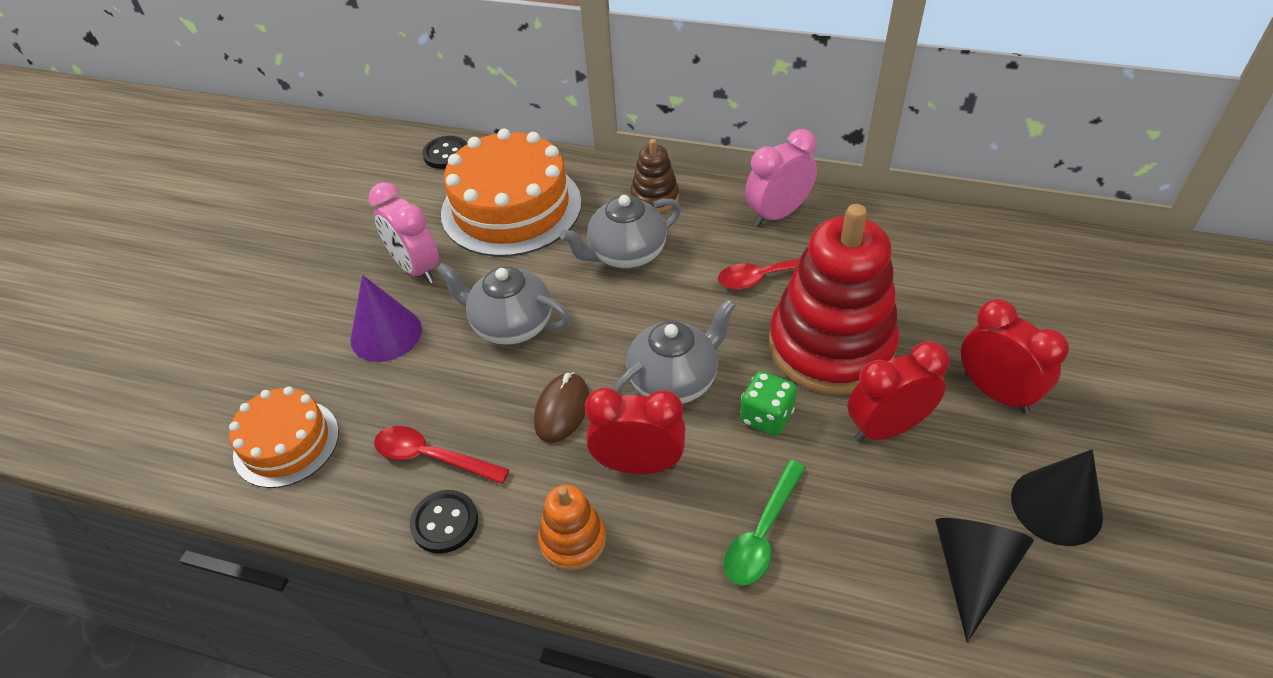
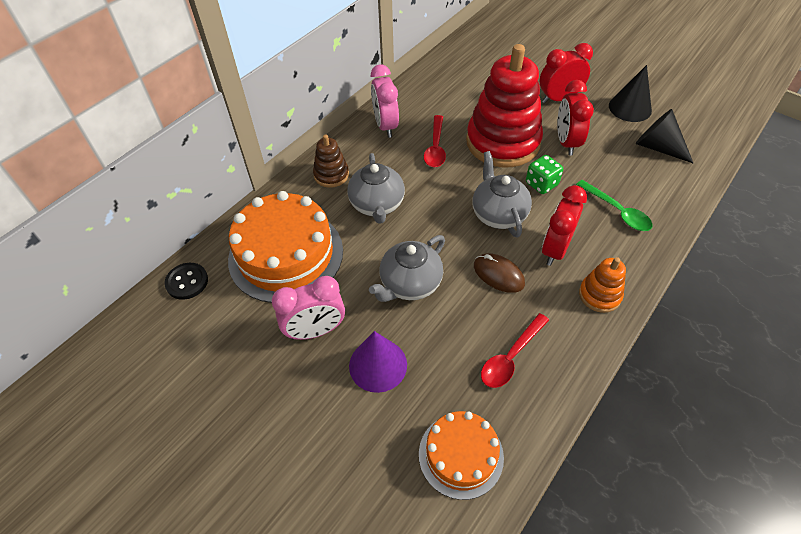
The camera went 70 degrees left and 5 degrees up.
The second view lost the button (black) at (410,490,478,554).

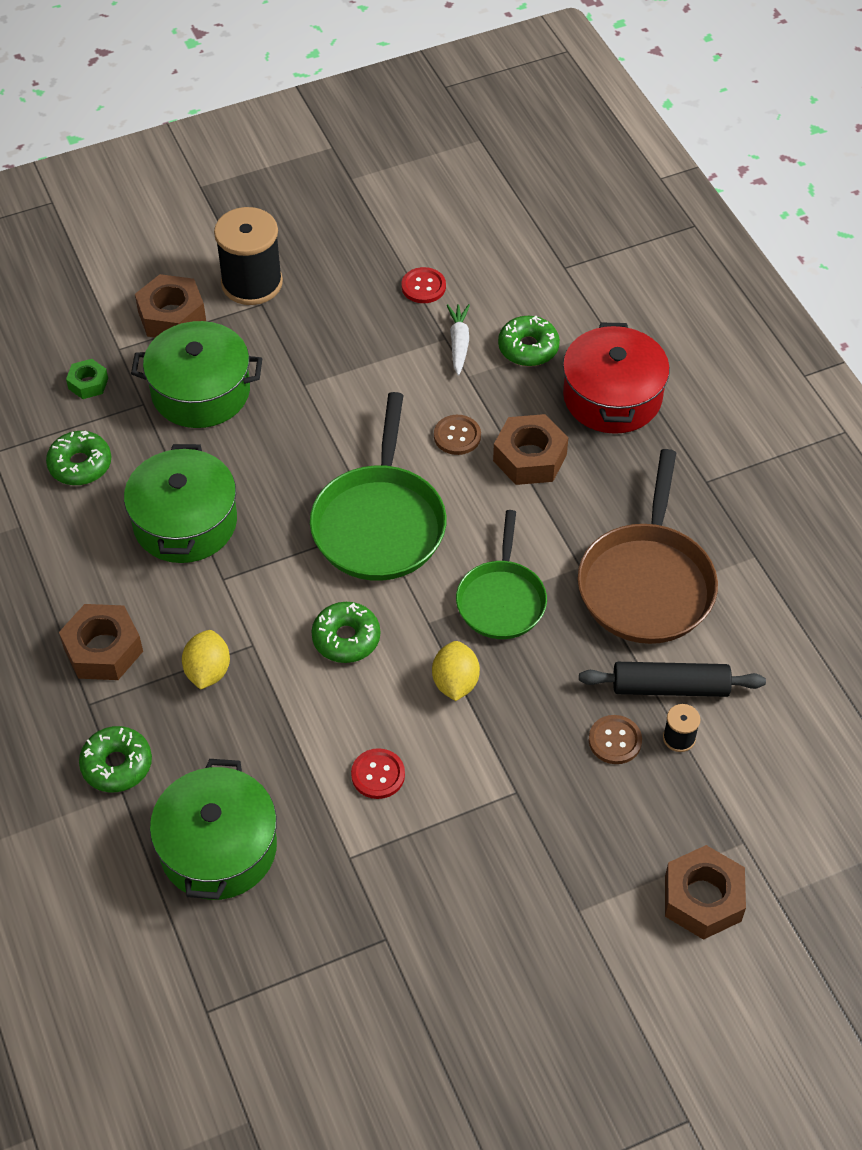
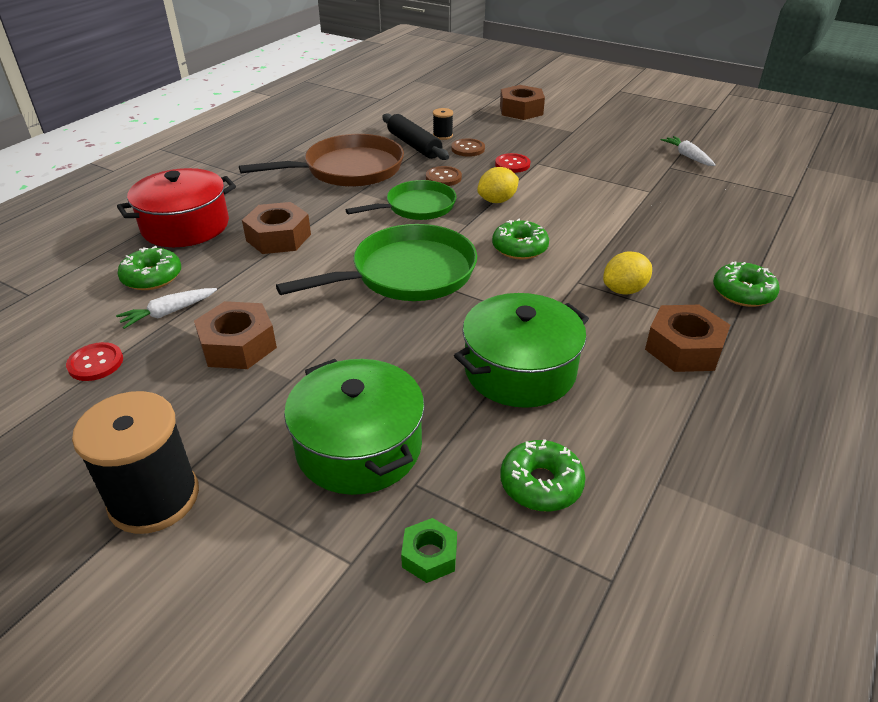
The camera went 125 degrees left and 15 degrees down.
The second view lost the pot (green) at (150,759,277,900).
The second view gained the carrot (white) at (661,136,716,166).
The nut (brown) ended up elsewhere, having gone from (135,274,206,338) to (194,301,277,369).
The button (red) ended up elsewhere, having gone from (351,748,405,799) to (495,153,531,173).
The button (brown) ended up elsewhere, having gone from (434,415,481,455) to (426,166,462,186).

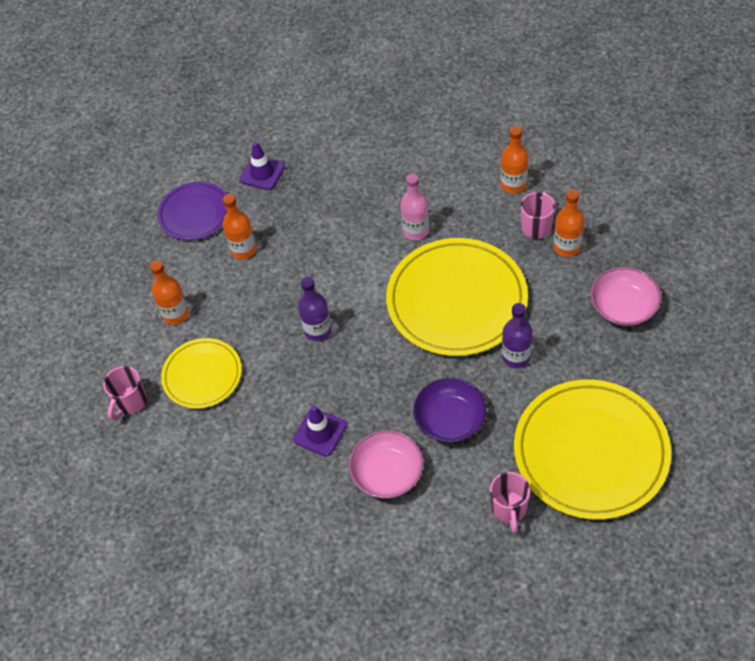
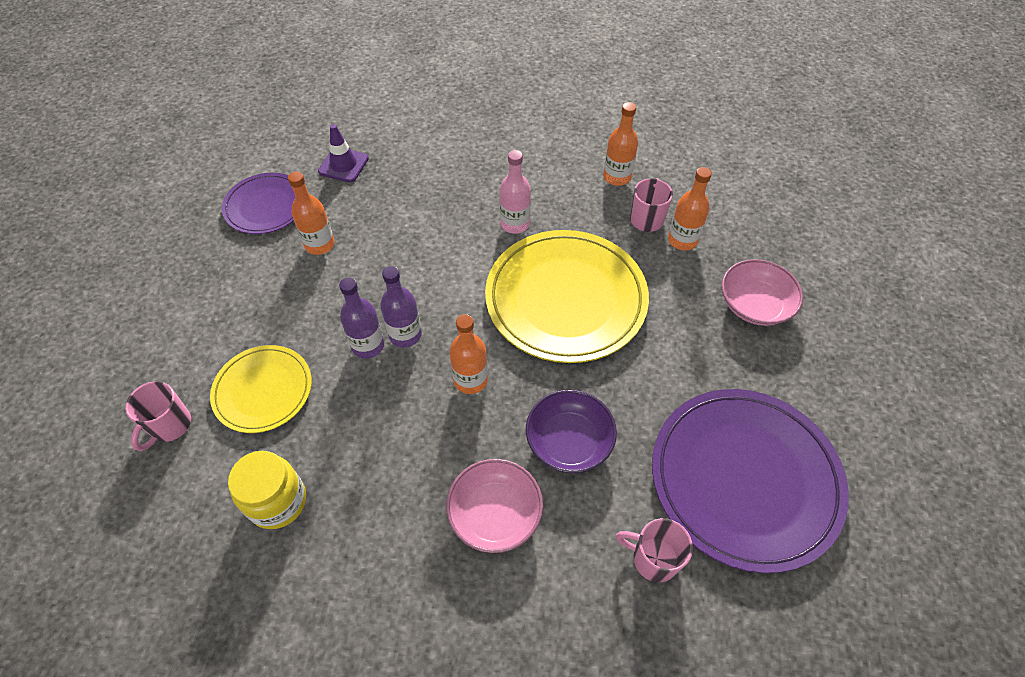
The camera went 10 degrees left and 0 degrees up.
The second view lost the traffic cone (purple) at (293,405,347,457).
The second view gained the jar (yellow) at (228,451,306,529).
The bottle (orange) ended up elsewhere, having gone from (150,260,189,325) to (449,314,488,394).
The bottle (purple) ended up elsewhere, having gone from (502,303,533,368) to (339,277,384,358).
What was the plate (yellow) at (514,379,671,520) turned into the plate (purple) at (652,389,849,573).
The mug (pink) at (490,472,530,533) ended up facing another way, 120 degrees clockwise from before.

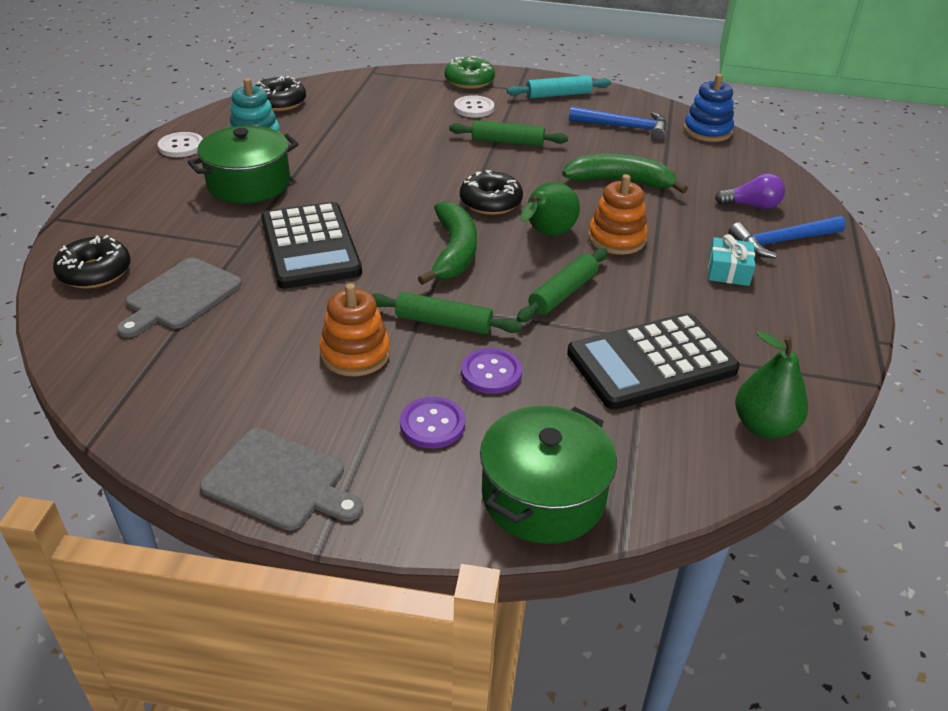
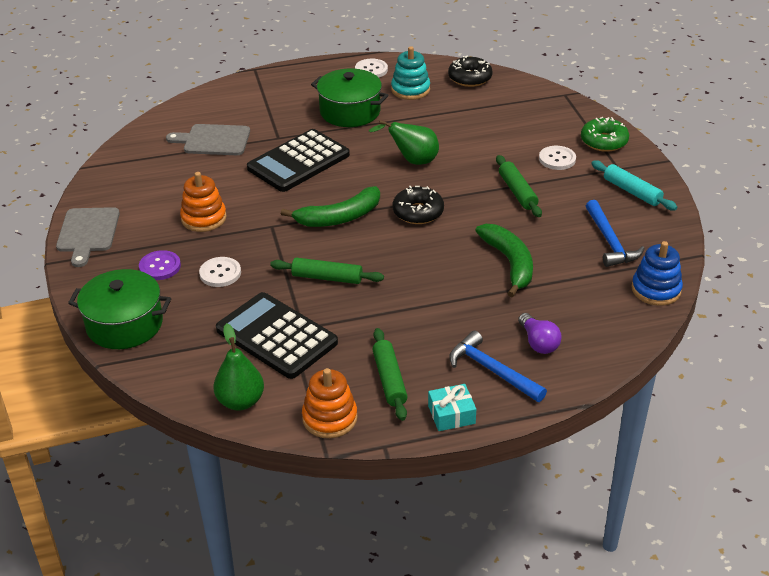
The camera went 65 degrees right and 0 degrees up.
The second view lost the donut (black) at (53,235,131,288).
The rolling pin (green) ended up elsewhere, having gone from (372,292,523,334) to (372,328,408,421).
The pear (green) ended up elsewhere, having gone from (520,182,580,236) to (369,120,439,165).
The stacking toy (orange) ended up elsewhere, having gone from (588,174,648,255) to (302,368,358,438).
The gift (turquoise) ended up elsewhere, having gone from (708,234,755,286) to (428,384,476,431).
What was the button (purple) at (461,348,522,394) turned into the button (white) at (199,257,241,287).

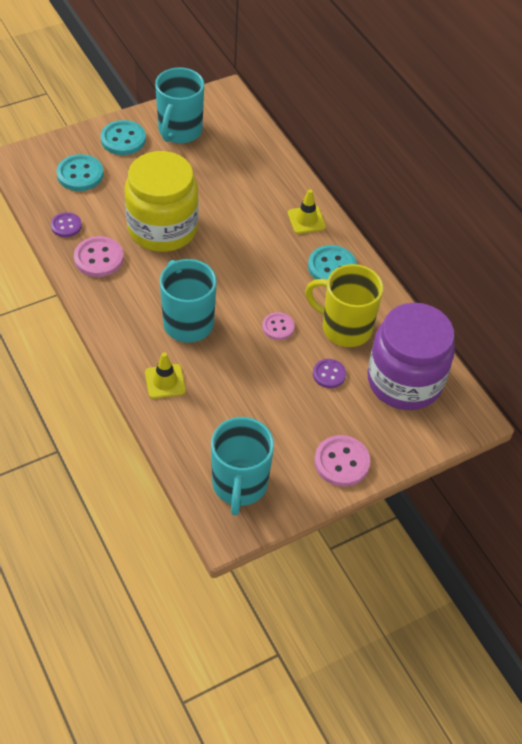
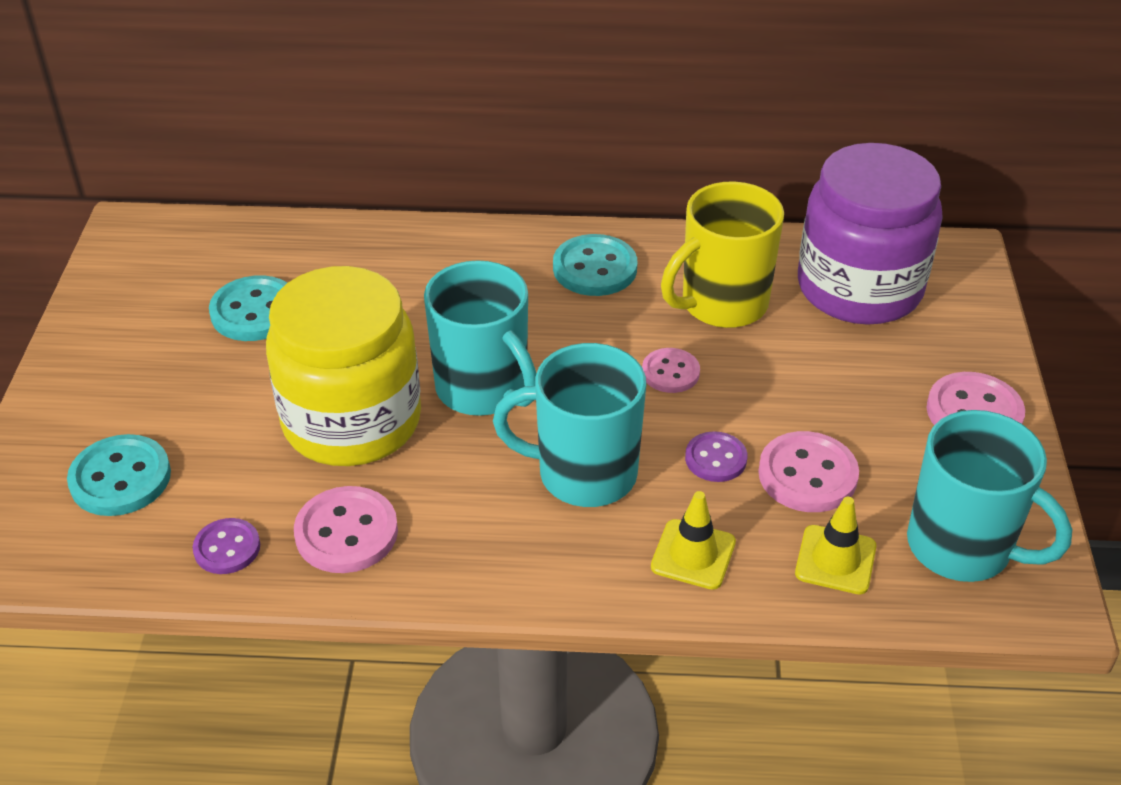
The camera went 55 degrees left and 10 degrees down.
The second view gained the button (pink) at (758,431,859,512).
The button (turquoise) ended up elsewhere, having gone from (101,120,146,155) to (209,275,287,341).
The mug (turquoise) ended up elsewhere, having gone from (155,67,204,143) to (424,260,536,416).
The traffic cone (yellow) ended up elsewhere, having gone from (288,189,326,234) to (795,497,876,595).
The button (purple) ended up elsewhere, having gone from (313,359,346,388) to (685,431,747,482).

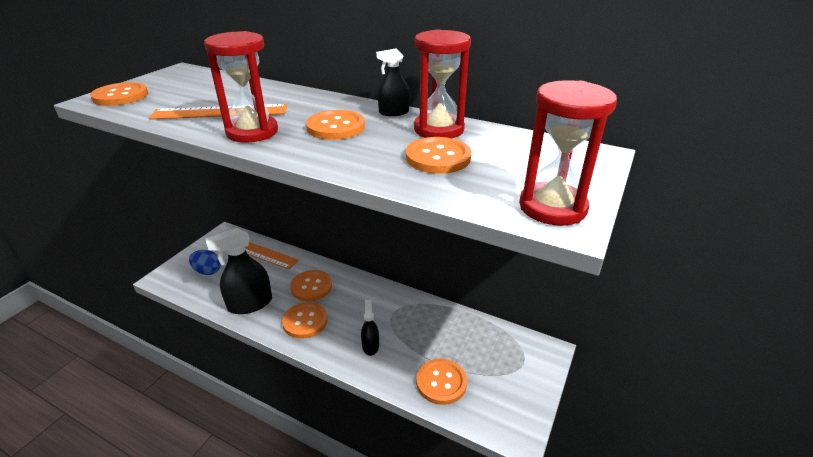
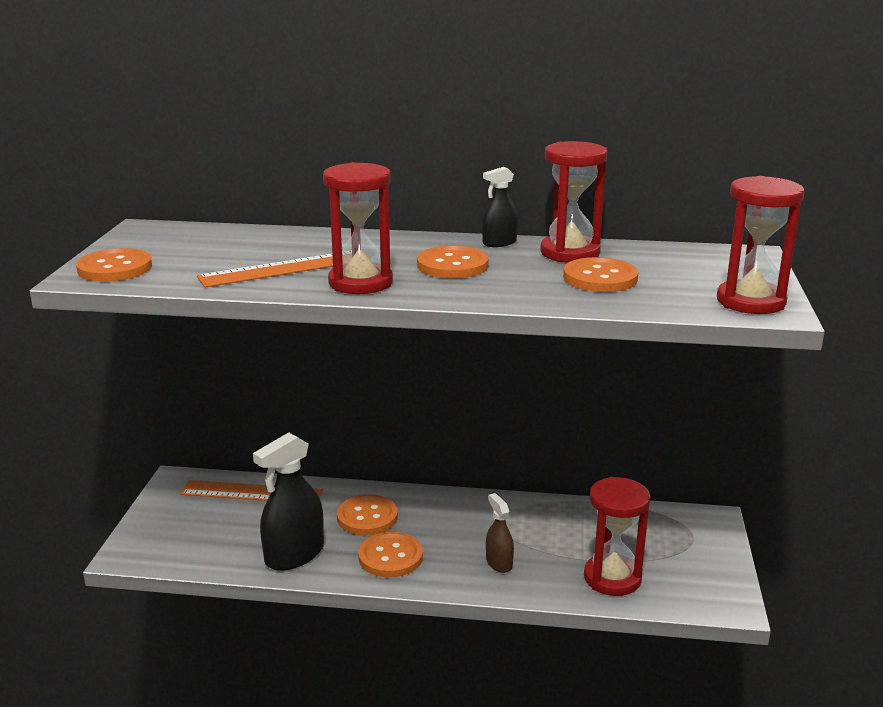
The camera went 20 degrees left and 10 degrees down.
The second view lost the egg (blue) at (189,250,221,275).
Where the button (orange) stood at (416,358,467,405), the hourglass (red) came to stand at (584,477,650,596).
What was the spray bottle (black) at (361,300,379,356) turned into the spray bottle (brown) at (486,493,514,573).

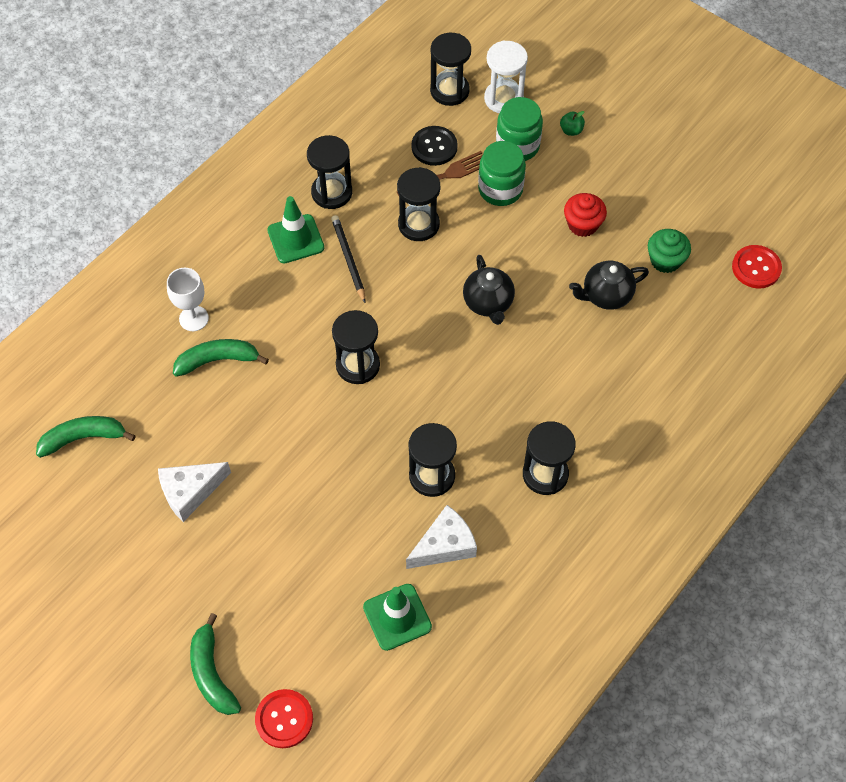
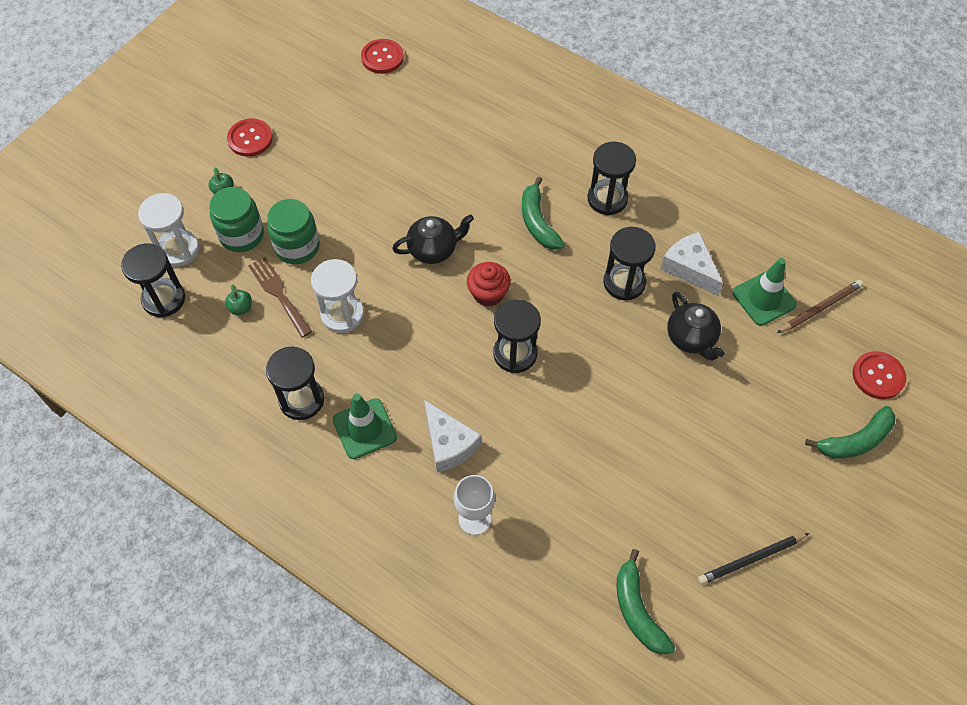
The camera went 95 degrees left and 0 degrees up.
The second view lost the cupcake (green) at (648,229,691,273).
The second view gained the button (red) at (227,119,273,157).
The second view gained the pencil (brown) at (777,280,863,333).
The cheese (white) ended up elsewhere, having gone from (158,462,231,522) to (424,400,481,472).
The banana (green) ended up elsewhere, having gone from (173,339,269,377) to (522,177,565,250).
The pencil (black) ended up elsewhere, having gone from (331,215,366,303) to (698,533,810,585).
The cupcake (red) ended up elsewhere, having gone from (564,193,607,237) to (467,262,511,307).
The teapot (black) ended up elsewhere, having gone from (569,261,649,310) to (667,292,725,361).
Where the button (black) stood at (411,126,458,166), the apple (green) came to stand at (225,284,252,315).
What was the hourglass (black) at (397,167,440,241) turned into the hourglass (white) at (311,259,364,333).

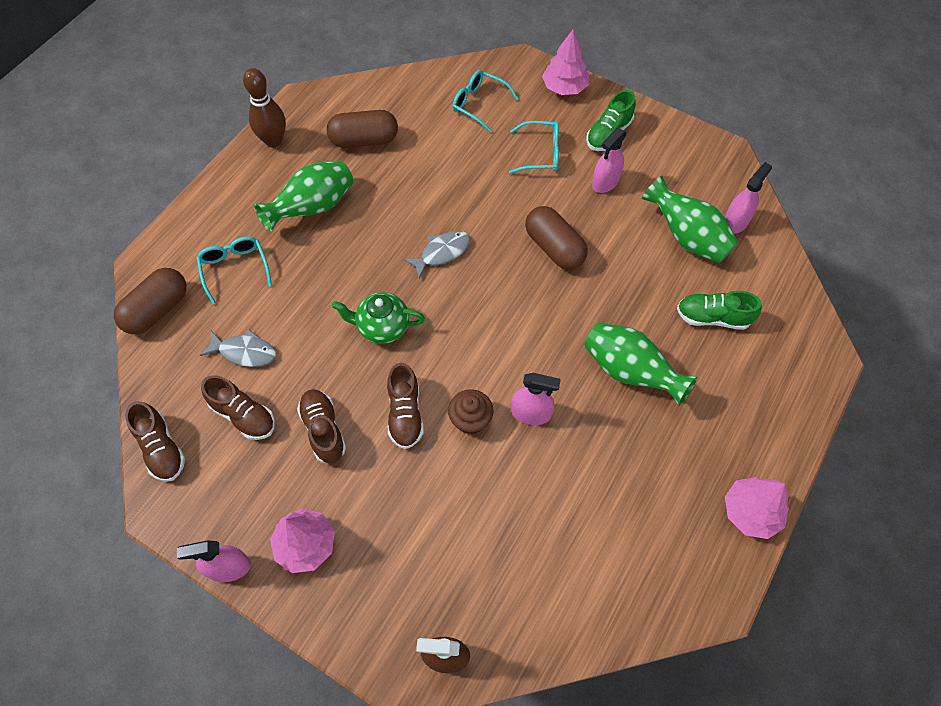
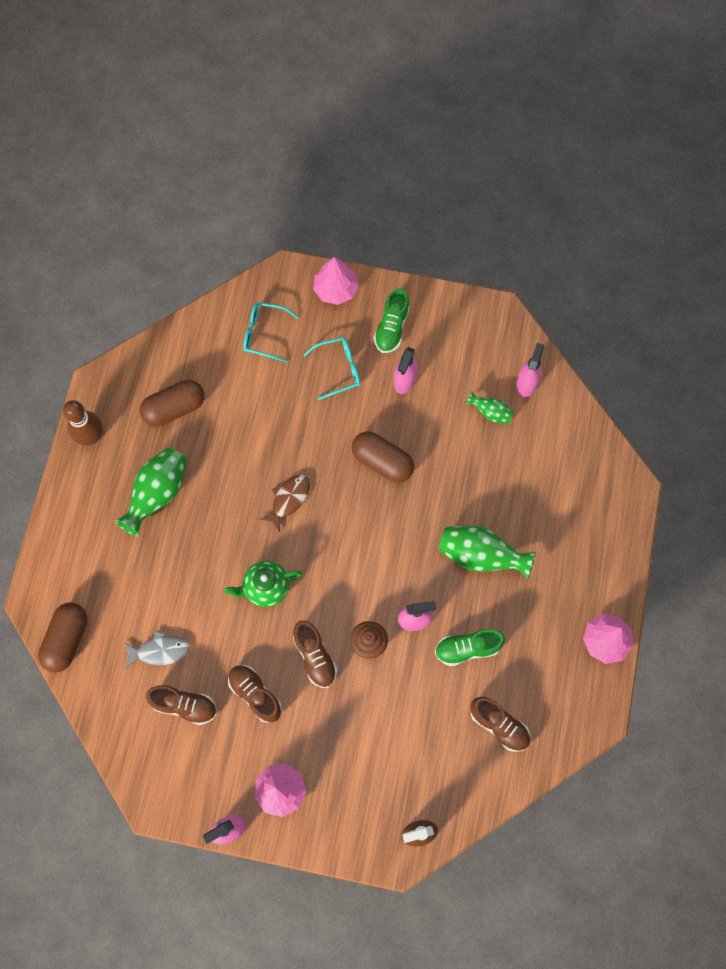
The camera went 20 degrees left and 10 degrees up.
The second view lost the glasses (turquoise) at (197,236,272,304).
The shoe (brown) ended up elsewhere, having gone from (125,401,185,482) to (471,697,530,752).
The shoe (green) ended up elsewhere, having gone from (677,291,762,330) to (435,629,505,666).
What was the fish (grey) at (404,231,471,279) turned into the fish (brown) at (260,474,310,533).
The size of the vase (green) at (642,176,739,263) changed by a factor of 0.53.

